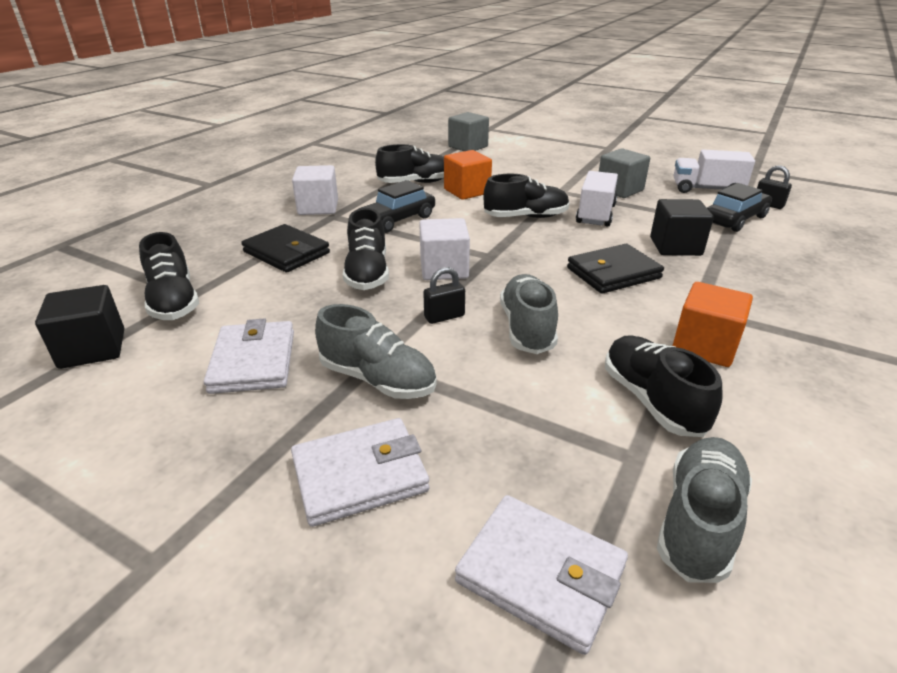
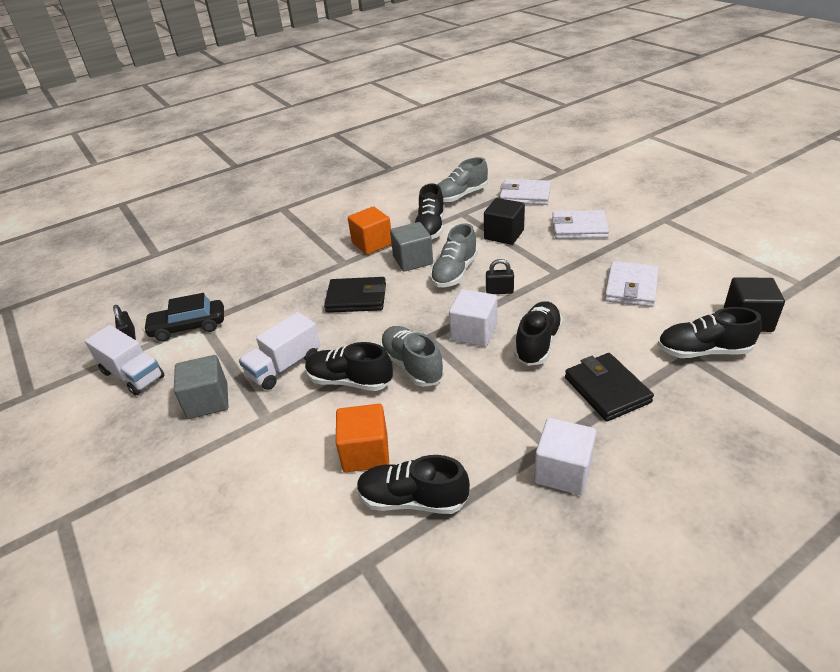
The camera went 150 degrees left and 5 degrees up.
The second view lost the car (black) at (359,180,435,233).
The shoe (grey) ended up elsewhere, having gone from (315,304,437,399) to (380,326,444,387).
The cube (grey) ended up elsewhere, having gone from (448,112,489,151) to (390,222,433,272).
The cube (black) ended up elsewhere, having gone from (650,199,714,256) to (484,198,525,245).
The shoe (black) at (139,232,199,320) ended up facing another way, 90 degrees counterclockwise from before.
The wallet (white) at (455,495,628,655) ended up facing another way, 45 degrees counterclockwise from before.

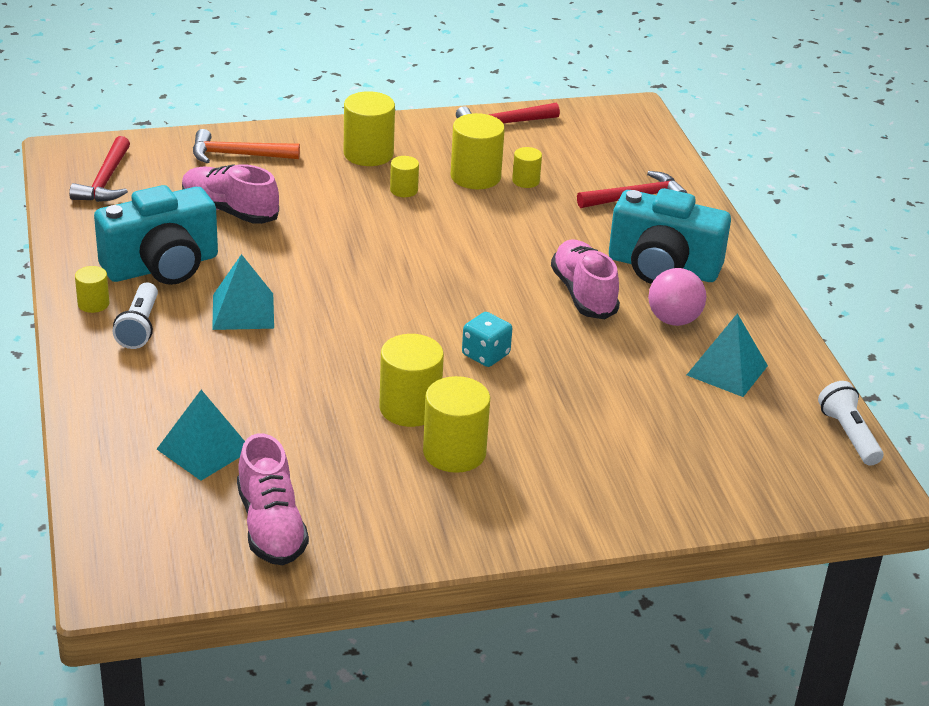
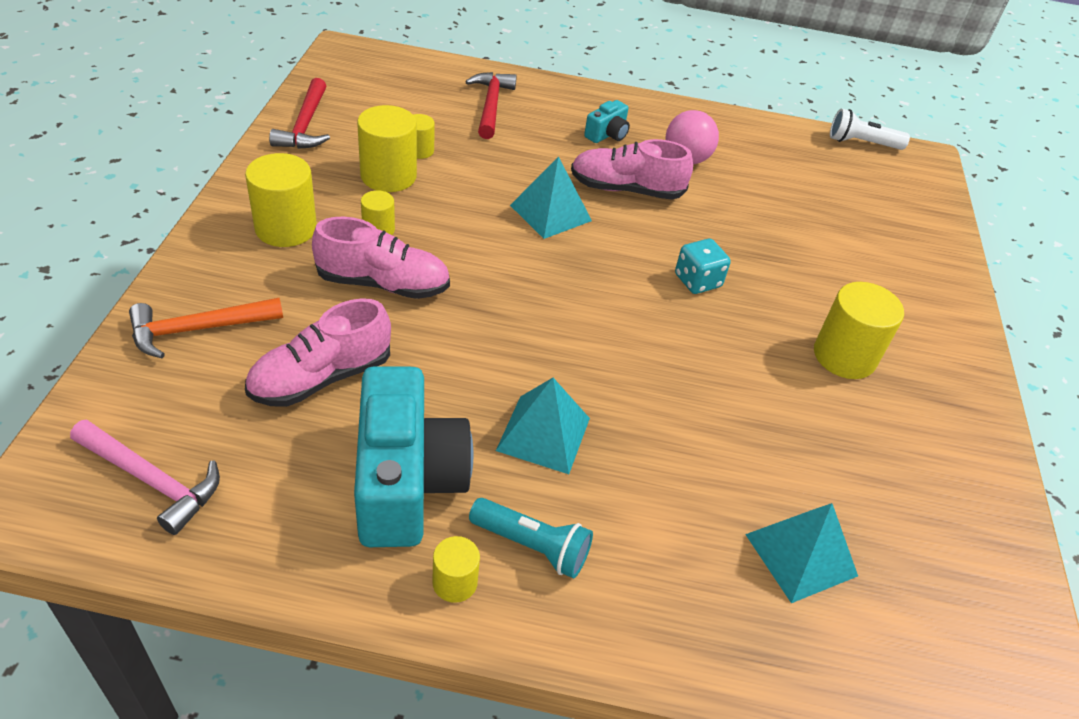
The camera went 70 degrees left and 10 degrees up.
The second view lost the cylinder (yellow) at (379,334,444,427).
The shoe (pink) ended up elsewhere, having gone from (237,434,309,565) to (312,217,450,299).
The pyramid (turquoise) ended up elsewhere, having gone from (687,313,768,397) to (510,156,592,239).
What was the hammer (red) at (69,136,130,202) turned into the hammer (pink) at (70,419,220,535).
What was the flashlight (white) at (113,282,158,349) turned into the flashlight (turquoise) at (469,498,593,578).
The hammer (orange) at (193,129,300,163) ended up facing another way, 45 degrees clockwise from before.
The size of the camera (turquoise) at (609,188,731,284) changed by a factor of 0.45.

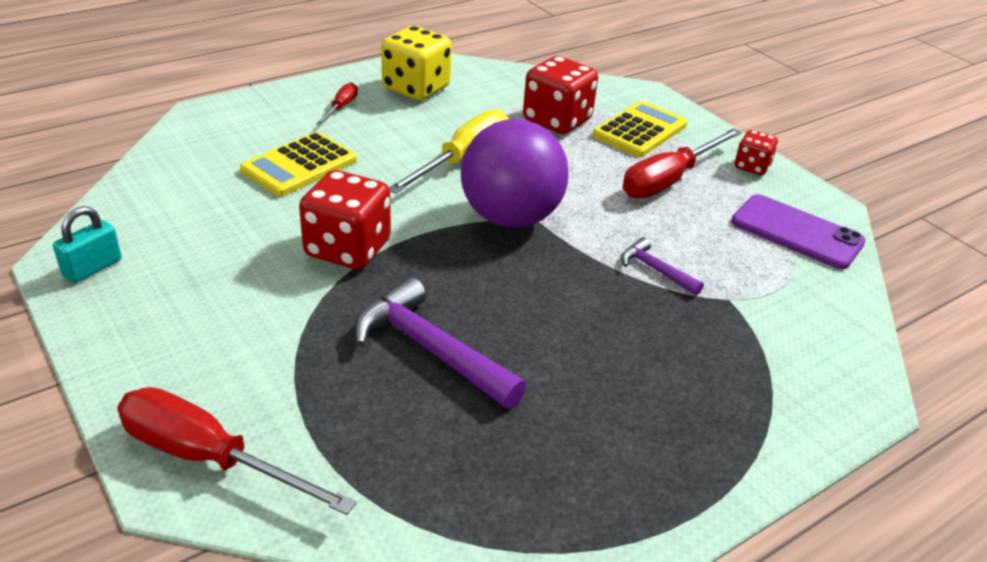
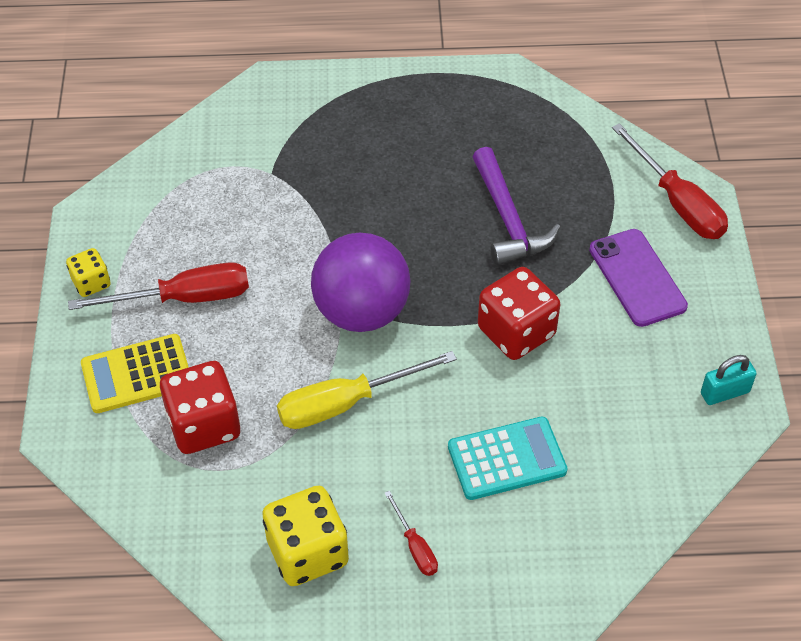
The camera went 145 degrees left and 15 degrees up.
The second view lost the hammer (purple) at (621,237,704,296).
The phone (purple) ended up elsewhere, having gone from (731,194,866,269) to (589,229,688,327).
What was the calculator (yellow) at (240,132,357,197) turned into the calculator (turquoise) at (448,417,567,500).
What was the dice (red) at (735,130,778,175) turned into the dice (yellow) at (66,248,111,297).
The screwdriver (red) at (316,82,358,125) ended up facing another way, 75 degrees counterclockwise from before.

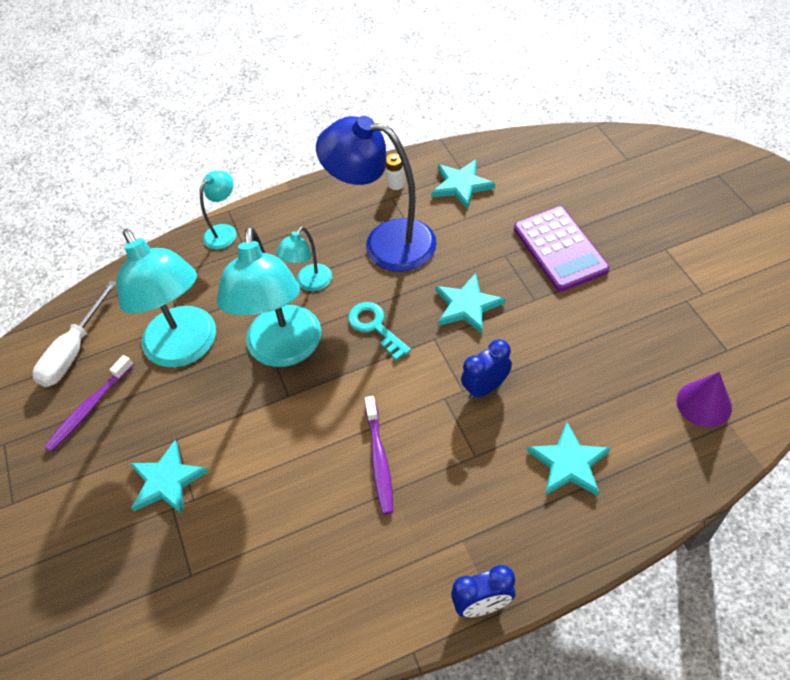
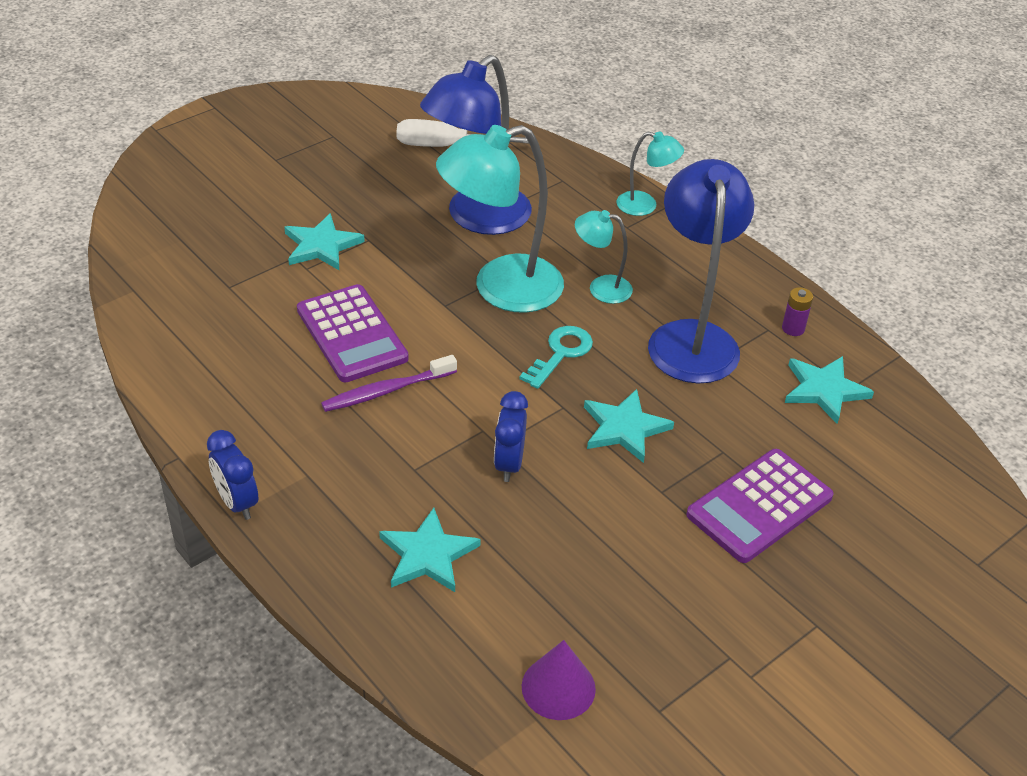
The camera went 65 degrees right and 10 degrees down.
The second view lost the toothbrush (purple) at (44,355,133,452).
The second view gained the calculator (purple) at (297,284,409,382).
What was the lamp (turquoise) at (117,229,216,367) turned into the lamp (blue) at (420,55,532,235).
What was the battery (white) at (386,153,405,190) turned into the battery (purple) at (782,287,813,336).
The clock (blue) at (461,339,512,400) ended up facing another way, 120 degrees counterclockwise from before.

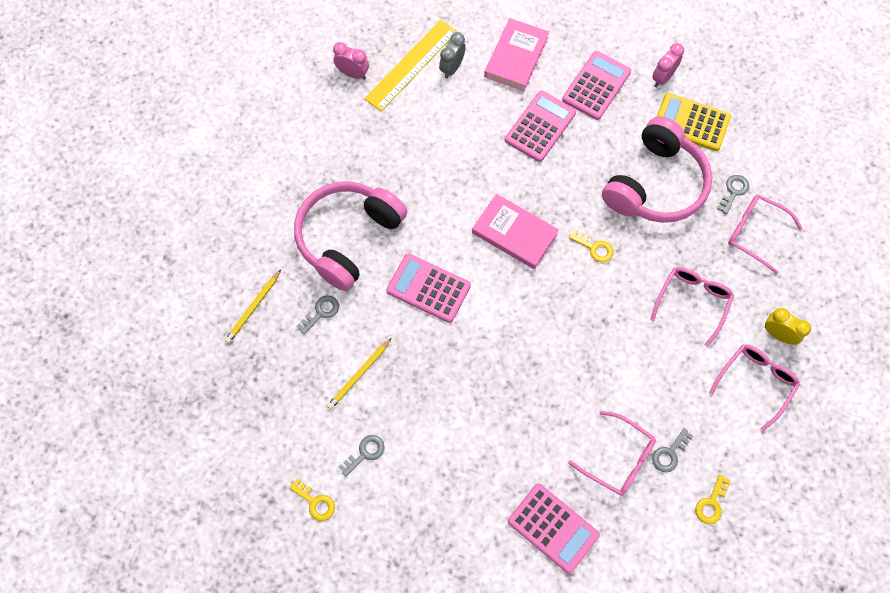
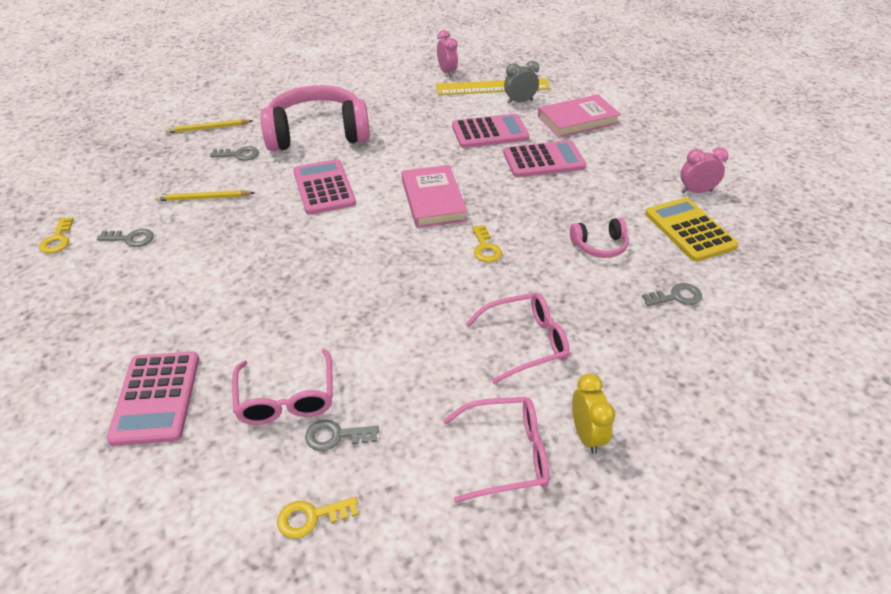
The camera went 45 degrees right and 25 degrees down.
The second view lost the glasses (pink) at (728,194,802,274).
The calculator (pink) ended up elsewhere, having gone from (562,51,631,120) to (452,114,529,148).
The size of the headphones (pink) at (602,116,712,223) changed by a factor of 0.44.

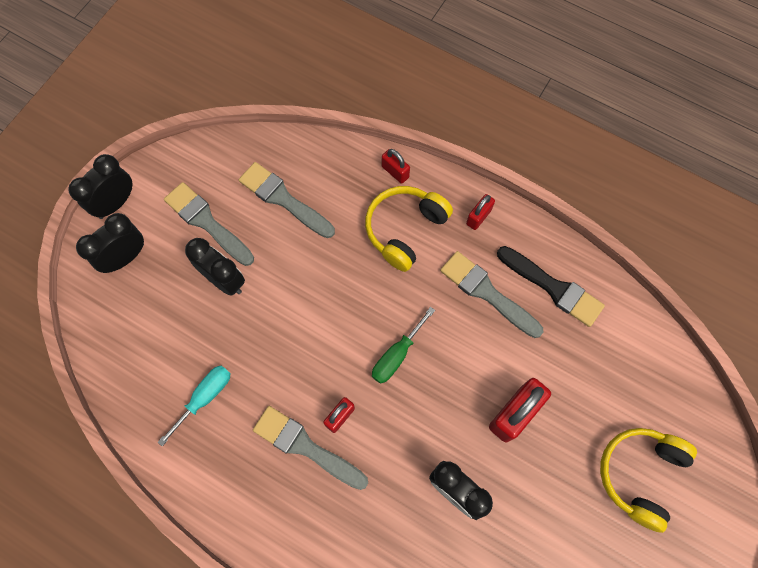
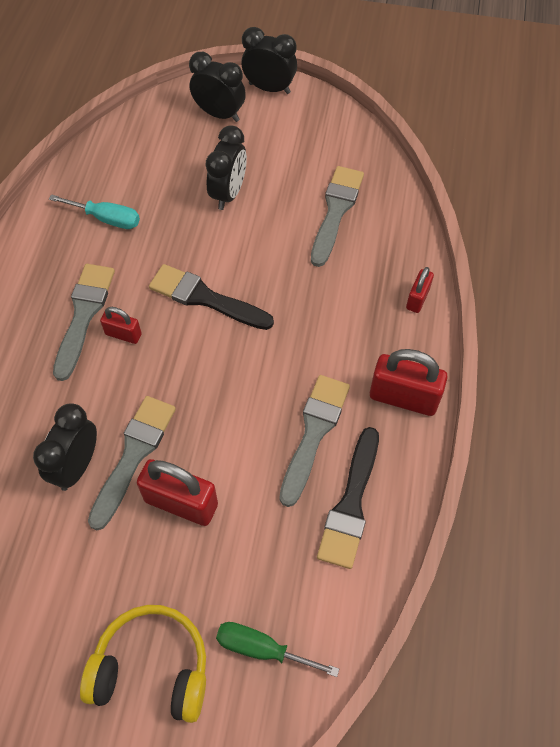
The camera went 70 degrees right and 10 degrees down.
The second view lost the headphones (yellow) at (365,186,453,272).
The second view gained the brush (black) at (149,264,274,330).
The brush (grey) ended up elsewhere, having gone from (164,182,254,266) to (88,396,176,530).
The screwdriver (green) ended up elsewhere, having gone from (372,307,435,384) to (216,622,339,677).
The size of the padlock (red) at (466,194,495,230) changed by a factor of 1.81.

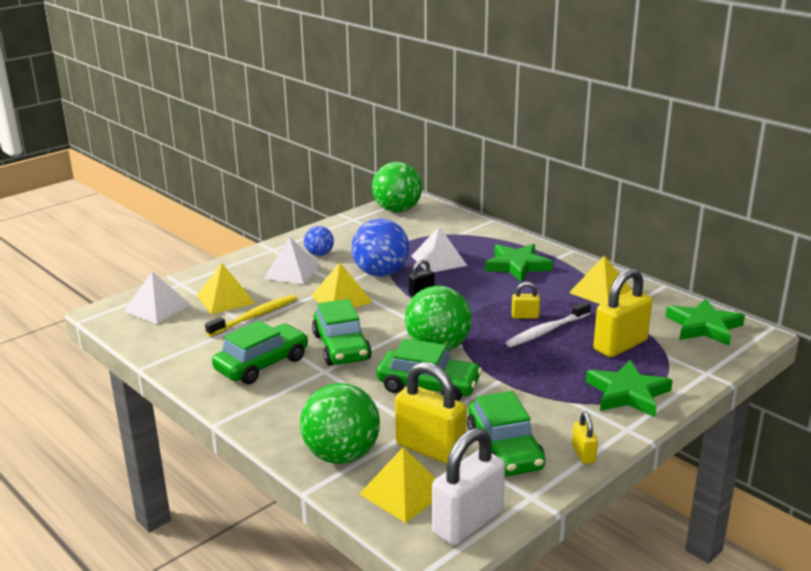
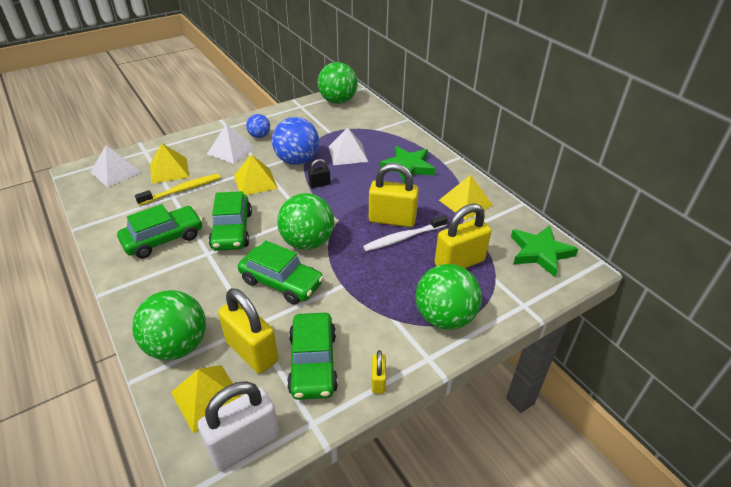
The camera went 10 degrees right and 15 degrees up.
Where the star (green) stood at (586,360,673,417), the ball (green) came to stand at (416,264,482,330).
The size of the padlock (yellow) at (512,282,540,319) changed by a factor of 2.07.

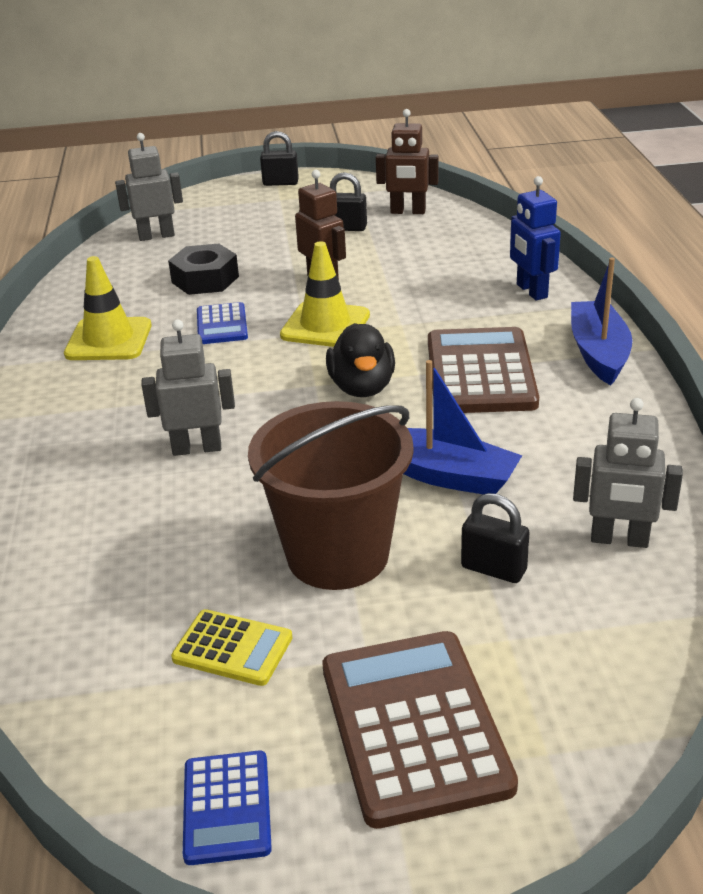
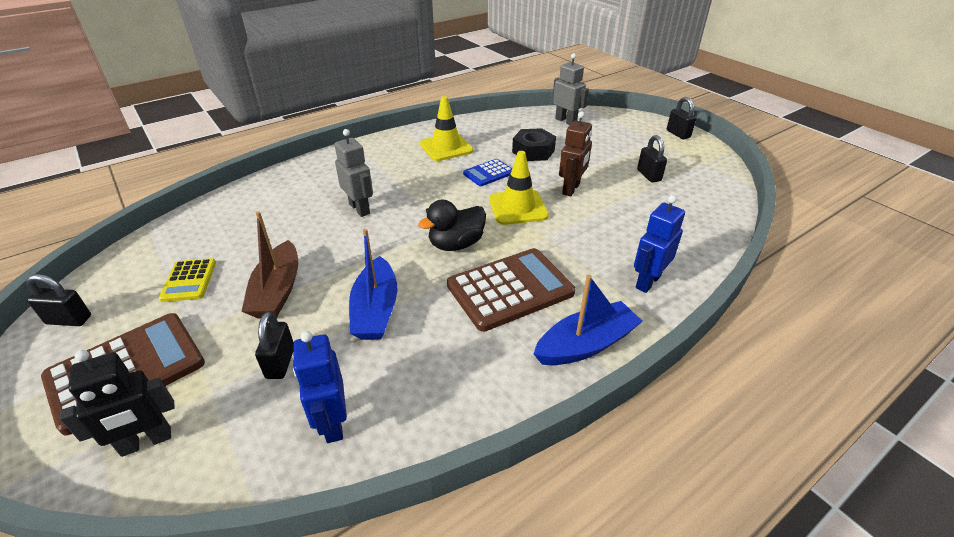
The camera went 60 degrees right and 5 degrees up.
The second view lost the robot (brown) at (376,109,439,214).
The second view gained the robot (black) at (60,350,175,457).
Where the calculator (blue) stood at (183,751,272,865), the padlock (black) came to stand at (26,274,91,326).
Where the bucket (brown) stood at (248,401,414,590), the boat (brown) came to stand at (241,211,298,318).
What was the robot (grey) at (573,398,683,548) turned into the robot (blue) at (293,331,347,443).

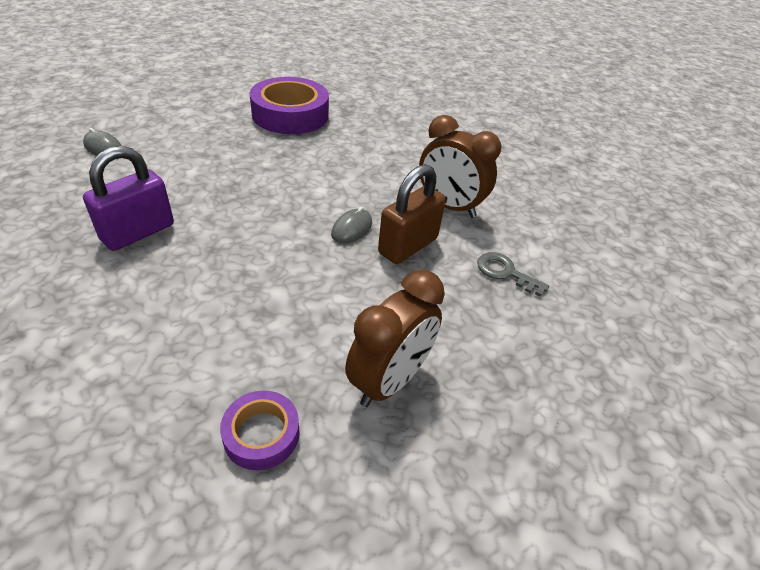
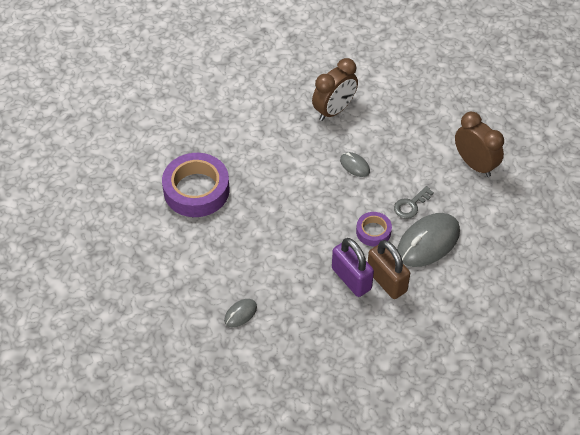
The camera went 75 degrees left and 10 degrees up.
The second view gained the mouse (grey) at (397,213,460,267).
The tape (purple) ended up elsewhere, having gone from (220,390,299,470) to (356,212,392,246).
The padlock (brown) ended up elsewhere, having gone from (378,164,446,264) to (368,240,410,299).
The key (grey) ended up elsewhere, having gone from (477,252,549,297) to (394,186,434,219).

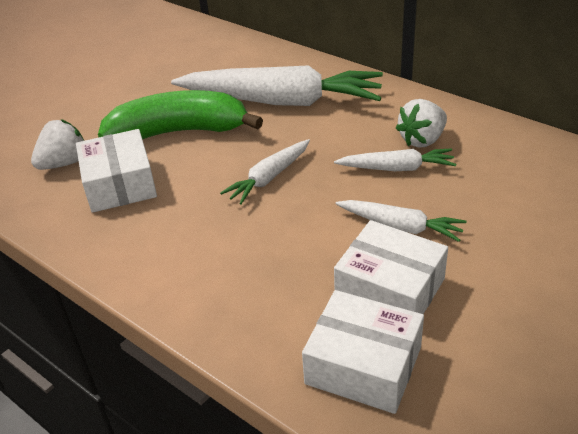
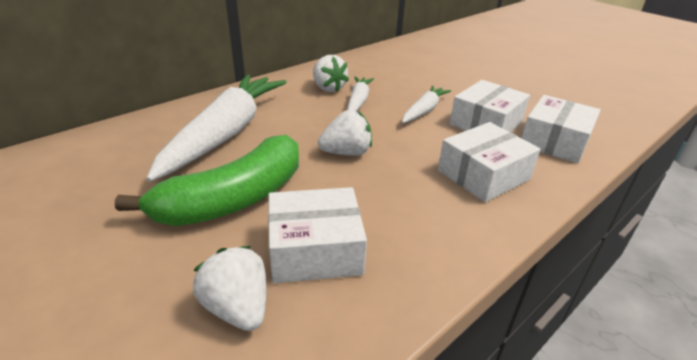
The camera went 85 degrees left and 5 degrees down.
The second view gained the box (white) at (438,122,541,202).
Where the carrot (white) stood at (220,139,310,205), the strawberry (white) came to stand at (318,110,372,156).
The banana (green) at (98,90,263,140) ended up facing another way, 135 degrees counterclockwise from before.

